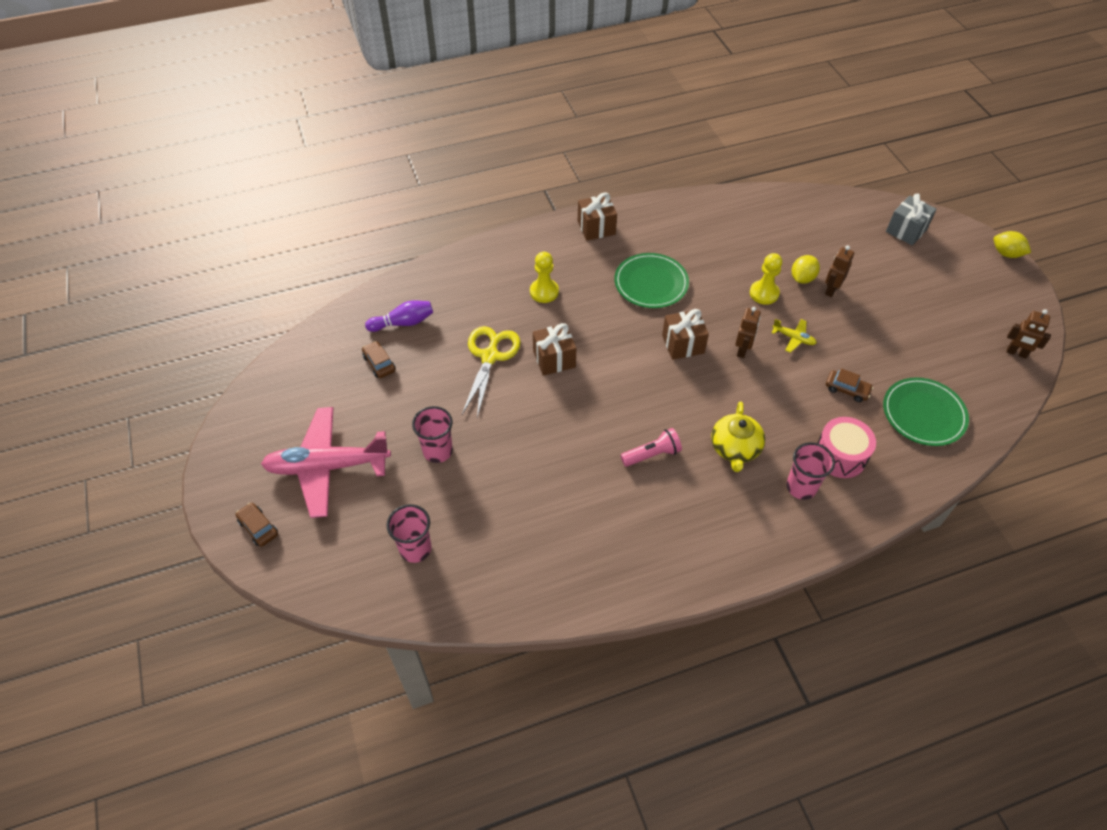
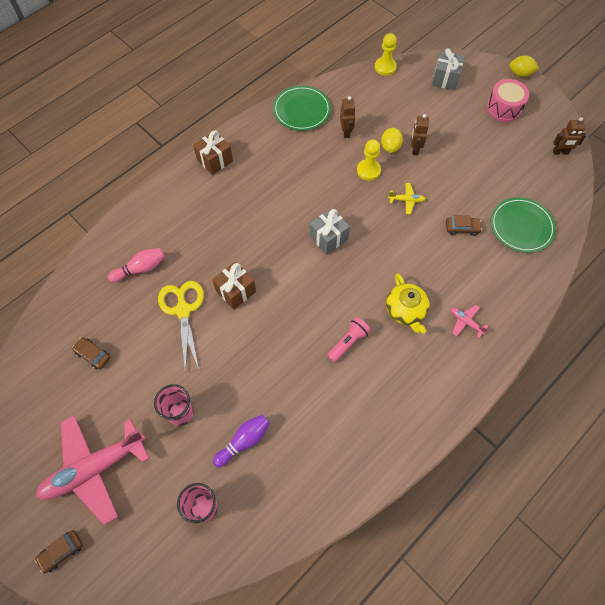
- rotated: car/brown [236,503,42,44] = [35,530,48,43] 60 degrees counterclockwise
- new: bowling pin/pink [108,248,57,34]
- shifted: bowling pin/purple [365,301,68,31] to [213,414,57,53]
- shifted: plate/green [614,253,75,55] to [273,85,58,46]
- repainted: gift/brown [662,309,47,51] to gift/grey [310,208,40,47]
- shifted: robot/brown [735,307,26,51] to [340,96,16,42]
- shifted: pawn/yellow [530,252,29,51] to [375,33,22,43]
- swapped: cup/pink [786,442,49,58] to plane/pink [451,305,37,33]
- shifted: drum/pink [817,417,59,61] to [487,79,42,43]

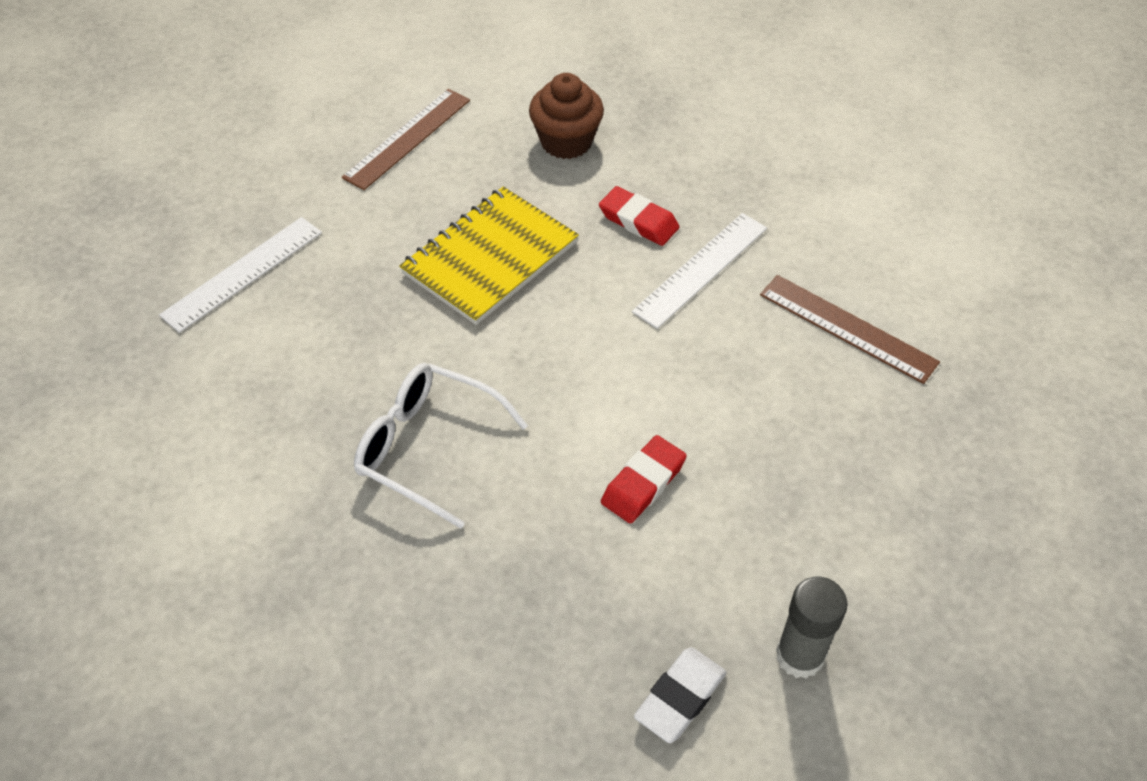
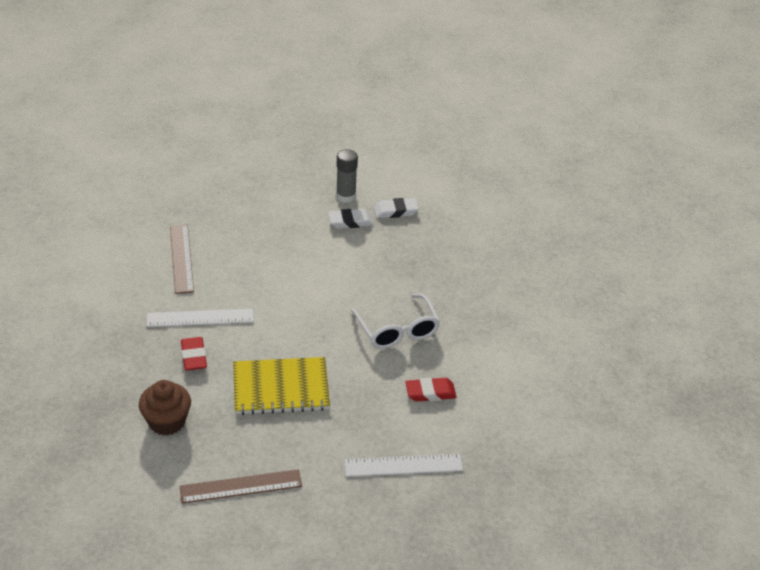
- new: eraser/white [328,209,45,20]
- shifted: eraser/red [601,435,86,89] to [405,378,52,24]

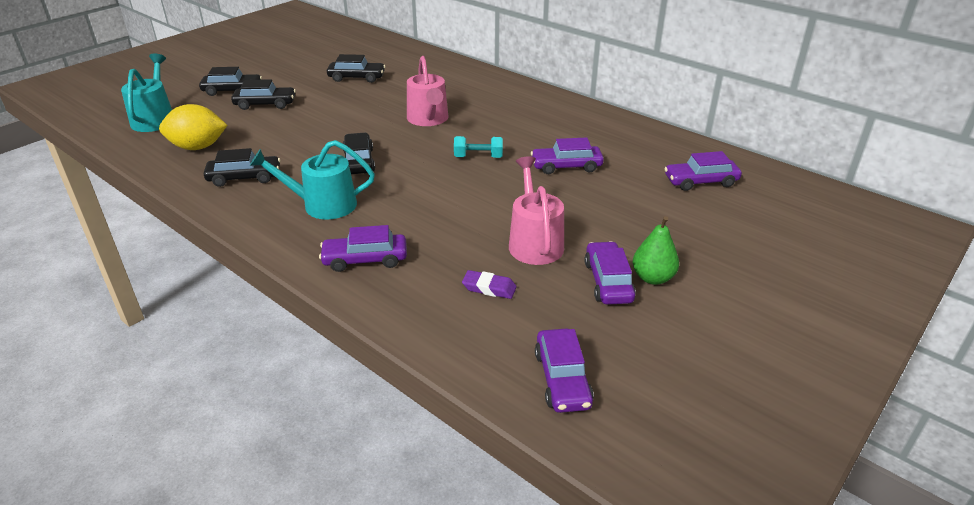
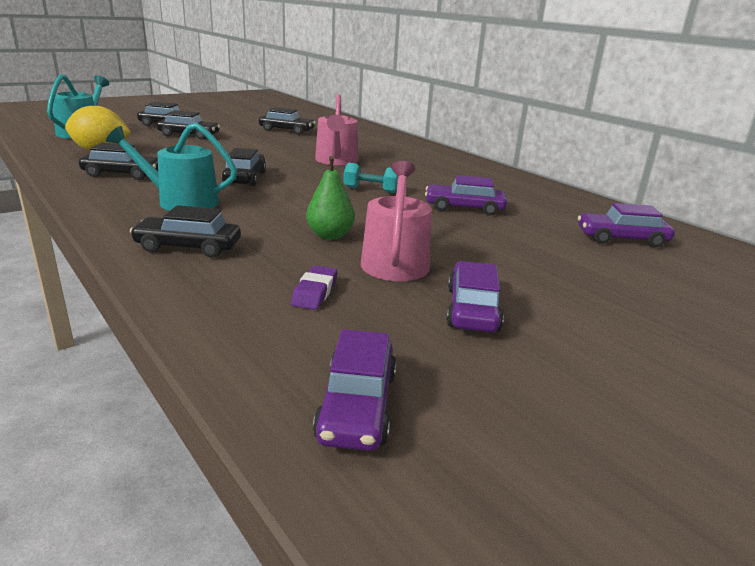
- repainted: car/purple [319,225,88,47] to car/black [130,205,111,53]
- rotated: eraser/purple [462,270,55,29] = [291,265,47,45] 75 degrees clockwise
- shifted: pear/green [633,216,46,69] to [306,156,49,84]

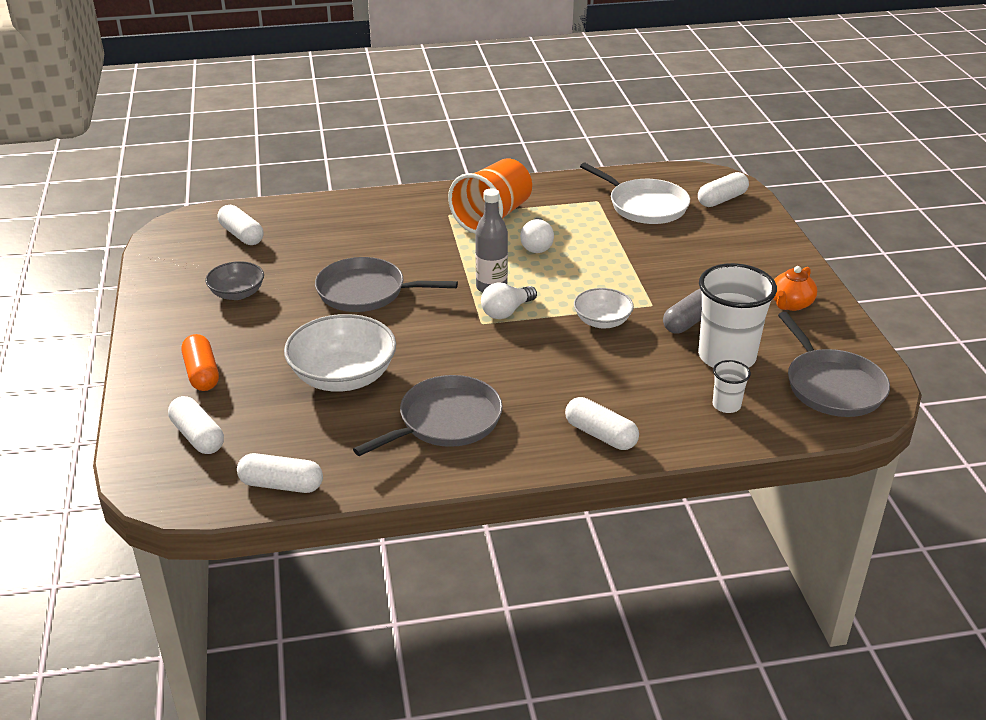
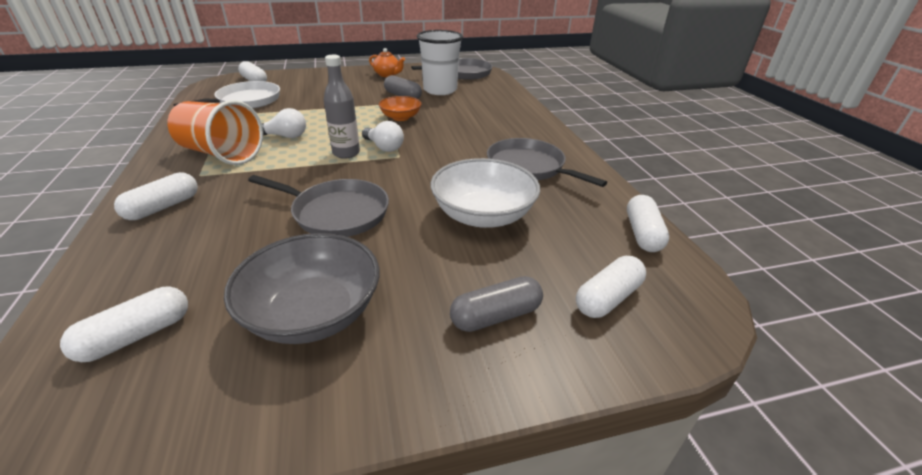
- shifted: capsule/white [565,397,74,53] to [114,172,84,48]
- scaled: bowl/grey [205,261,59,39] = [224,233,155,111] x1.73
- rotated: pan/grey [315,257,143,55] = [248,175,141,62] 75 degrees counterclockwise
- repainted: bowl/white [574,288,60,41] to bowl/orange [379,96,43,25]
- repainted: capsule/orange [182,334,37,57] to capsule/grey [450,276,93,56]
- gone: cup/white [713,360,38,53]

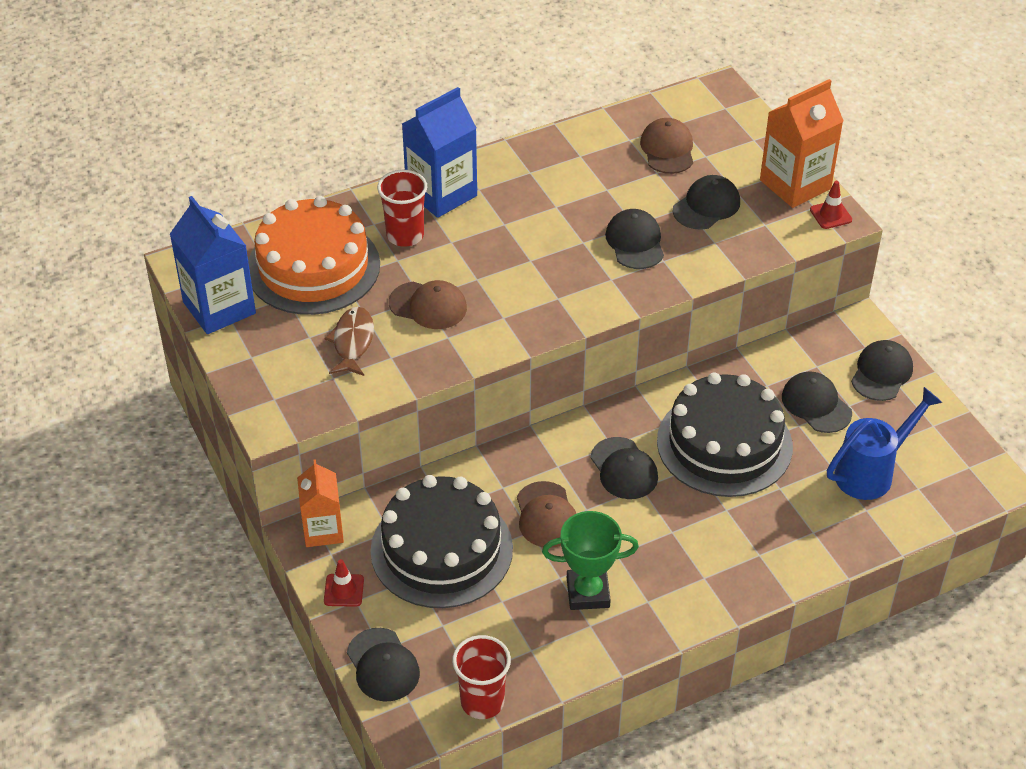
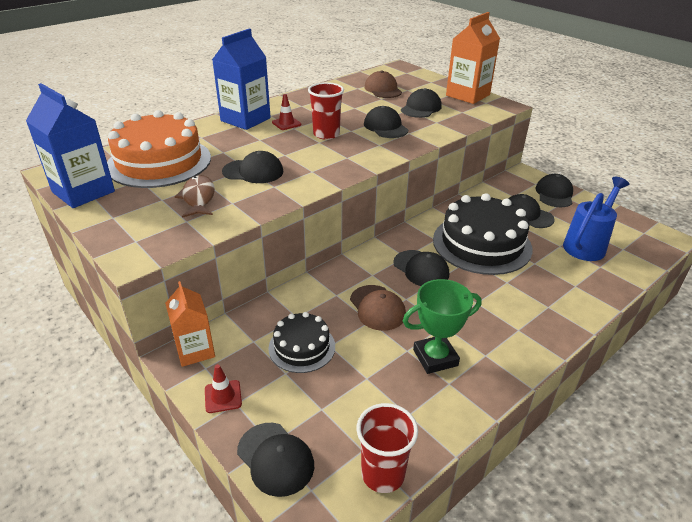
- repainted: cap/brown [389,280,78,49] to cap/black [222,151,61,32]
- scaled: cake/black [370,475,143,133] = [268,312,67,61] x0.55
- shifted: traffic cone/red [810,181,42,48] to [272,94,29,36]
- shifted: cup/red [377,170,50,77] to [308,82,36,58]

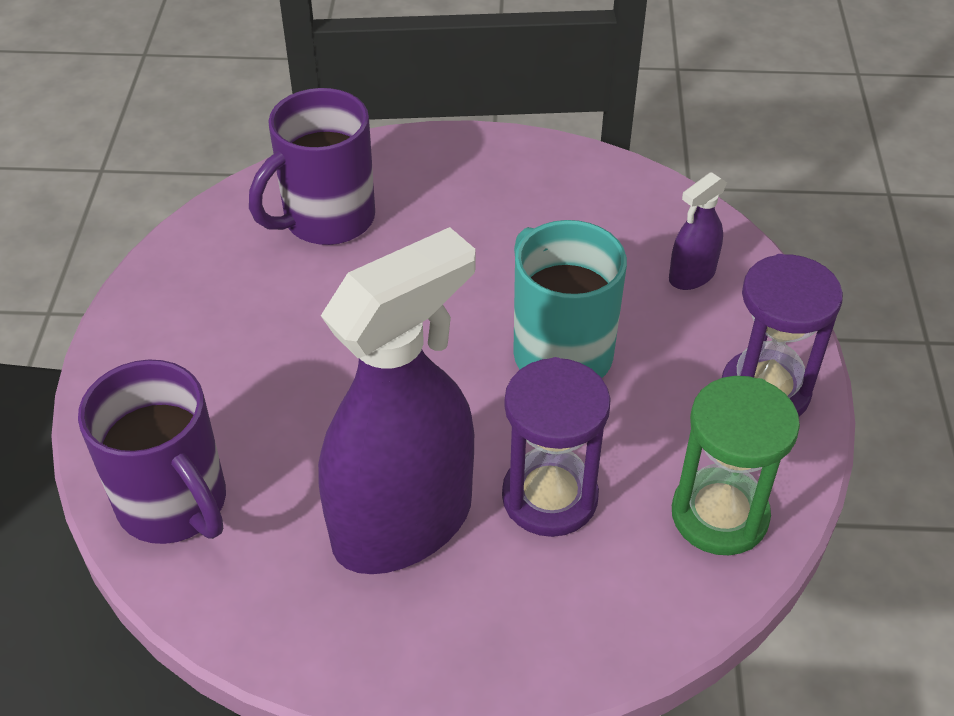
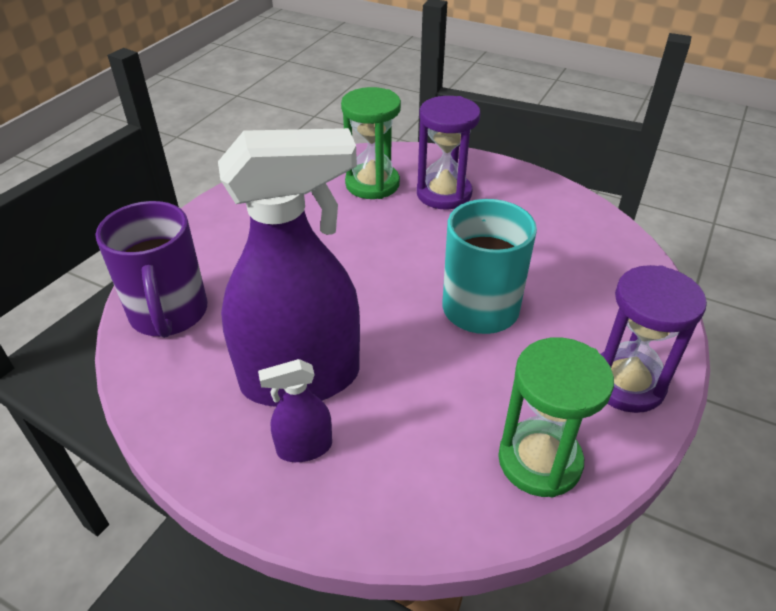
- shifted: spray bottle/purple [669,172,58,118] to [258,359,74,103]
- swapped: mug/purple [249,88,126,157] to hourglass/green [341,87,60,112]
- shifted: hourglass/purple [502,357,109,180] to [417,96,64,113]

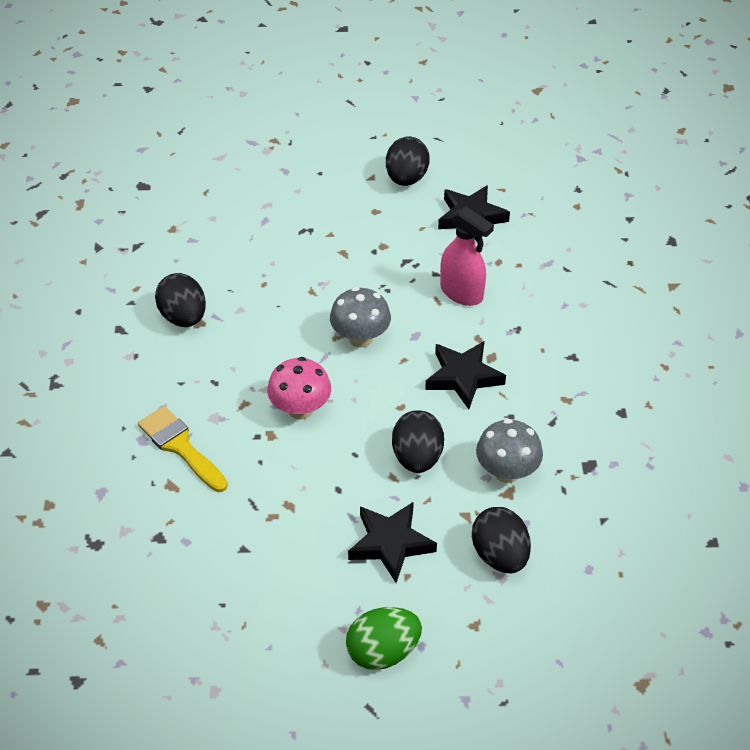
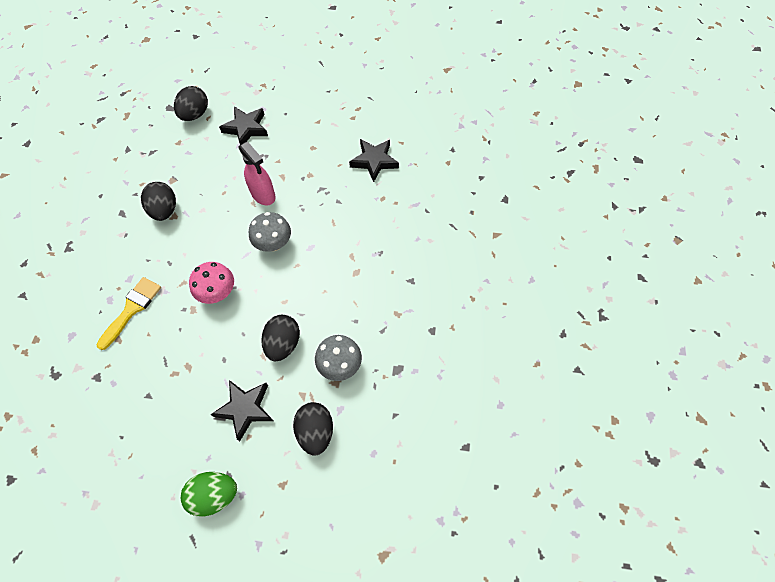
- rotated: brush/yellow [138,406,90,86] = [96,277,65,73] 60 degrees clockwise
- shifted: egg/black [386,137,44,49] to [174,86,34,35]
- shifted: star/black [425,341,81,68] to [219,106,49,39]
- shifted: spray bottle/pink [440,207,54,99] to [239,141,36,64]

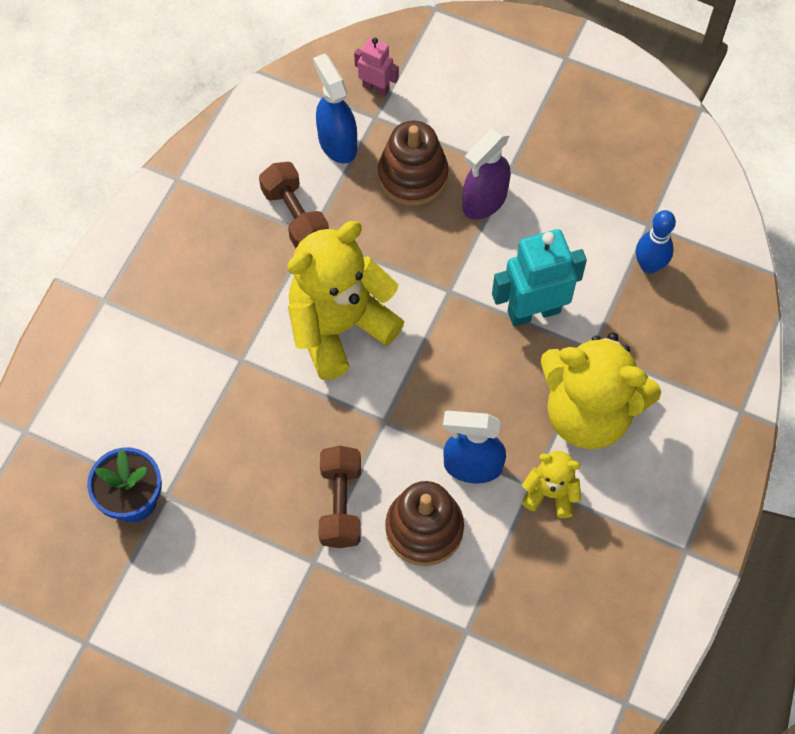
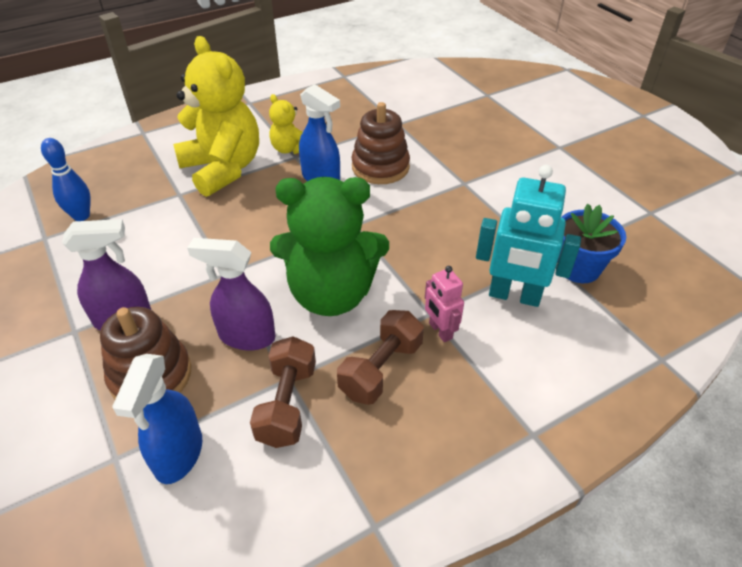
- new: spray bottle/purple [187,238,89,112]
- repainted: teddy bear/yellow [287,221,118,159] to teddy bear/green [270,177,119,139]
- shifted: dumbbell/brown [319,446,42,102] to [337,310,87,95]
- shifted: robot/pink [354,38,45,58] to [425,266,39,76]
- shifted: robot/turquoise [492,229,95,97] to [476,165,105,142]

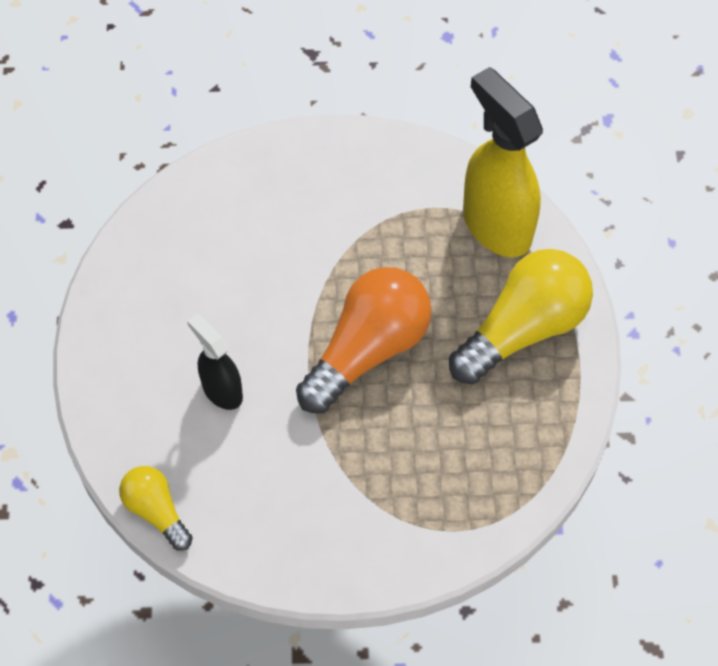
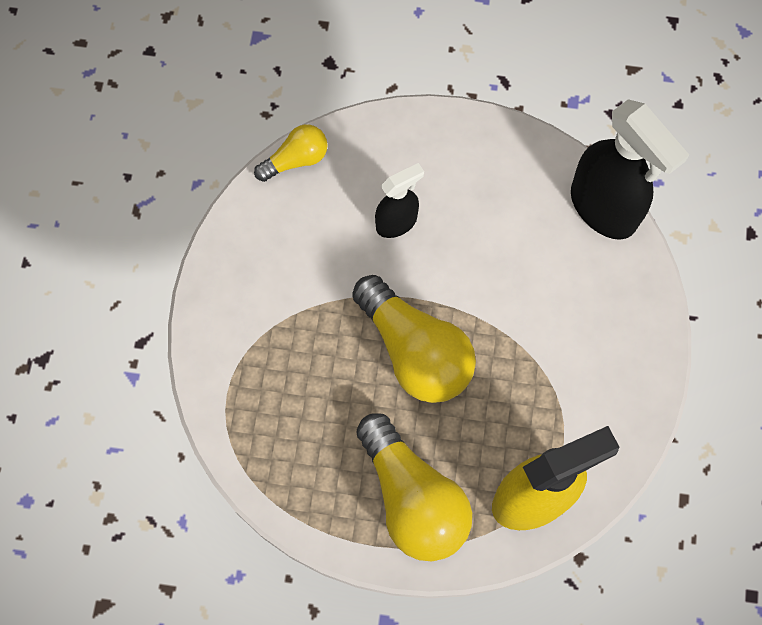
- repainted: light bulb/orange [296,267,136,146] to light bulb/yellow [352,275,124,128]
- new: spray bottle/black [571,99,118,141]

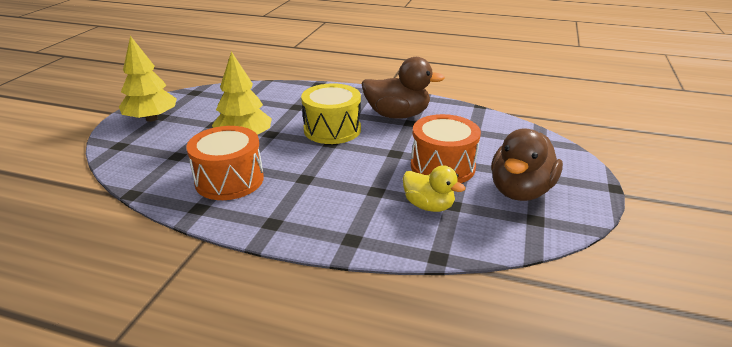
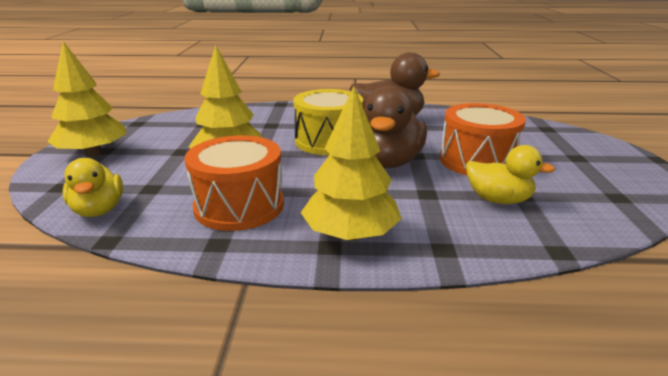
- new: duck/yellow [62,158,61,59]
- new: tree/yellow [301,86,101,155]
- shifted: duck/brown [491,129,72,72] to [364,86,63,82]

